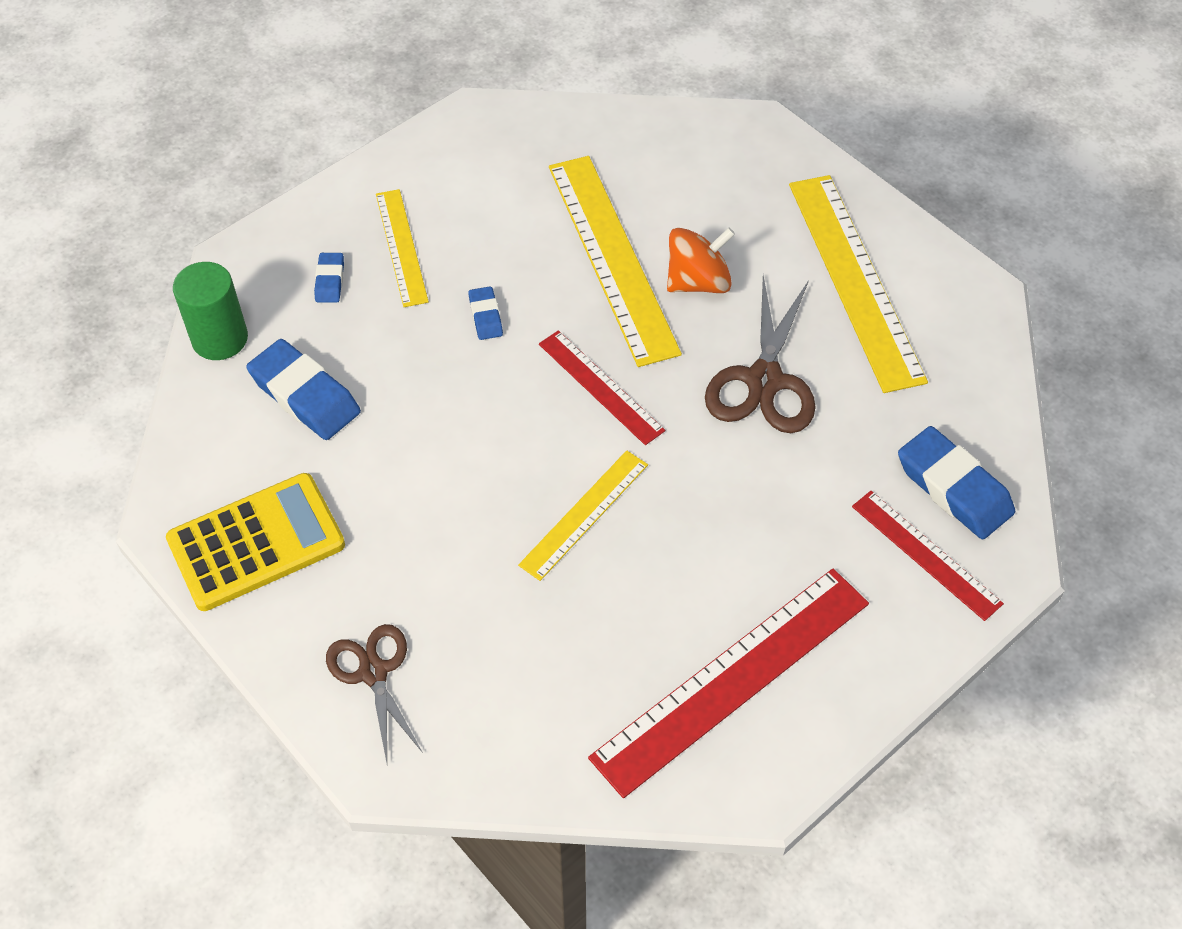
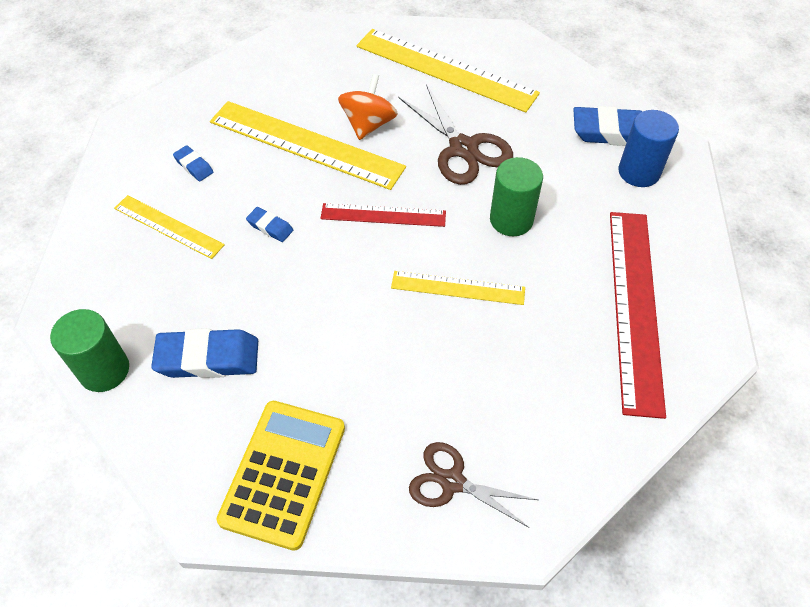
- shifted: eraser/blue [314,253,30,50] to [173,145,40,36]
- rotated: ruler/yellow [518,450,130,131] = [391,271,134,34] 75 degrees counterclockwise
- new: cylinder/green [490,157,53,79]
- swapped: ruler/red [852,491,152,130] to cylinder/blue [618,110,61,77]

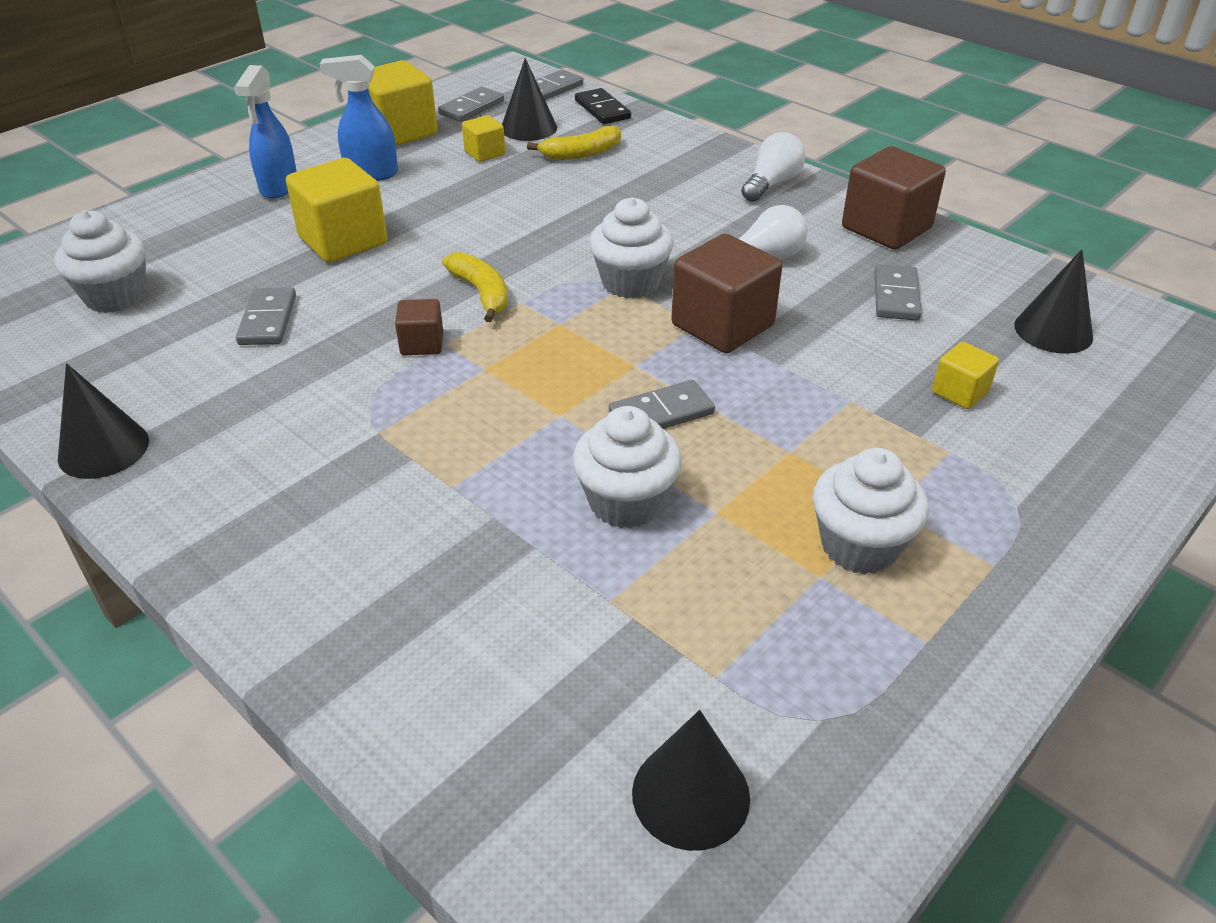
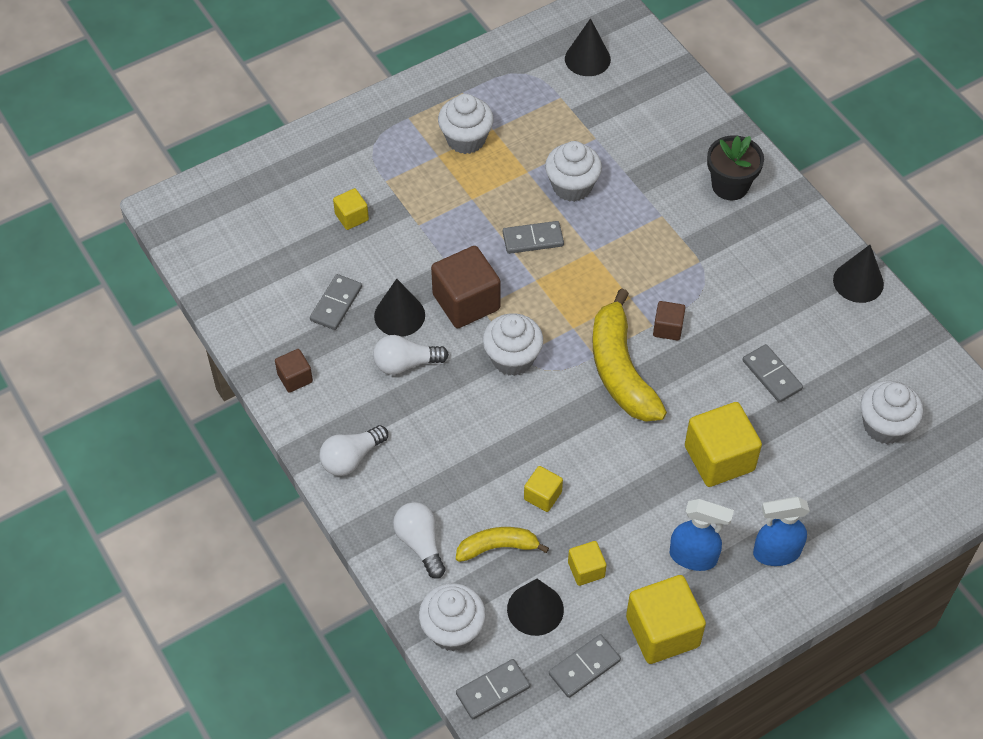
- scaled: cube/brown [842,146,104,104] = [275,349,38,44] x0.52
- shifted: cone/black [1014,249,79,105] to [374,279,51,58]
- new: light bulb/white [393,502,53,77]
- swapped: domino/black [575,88,56,36] to cupcake/white [419,583,67,68]
- new: cube/yellow [524,466,39,46]
- scaled: banana/yellow [442,252,66,70] = [593,288,74,134] x1.79
- new: flower pot/black [707,135,57,65]
- rotated: domino/grey [236,287,60,58] = [743,344,60,59] 45 degrees counterclockwise
- rotated: spray bottle/blue [234,65,63,134] = [753,497,57,69] 120 degrees counterclockwise

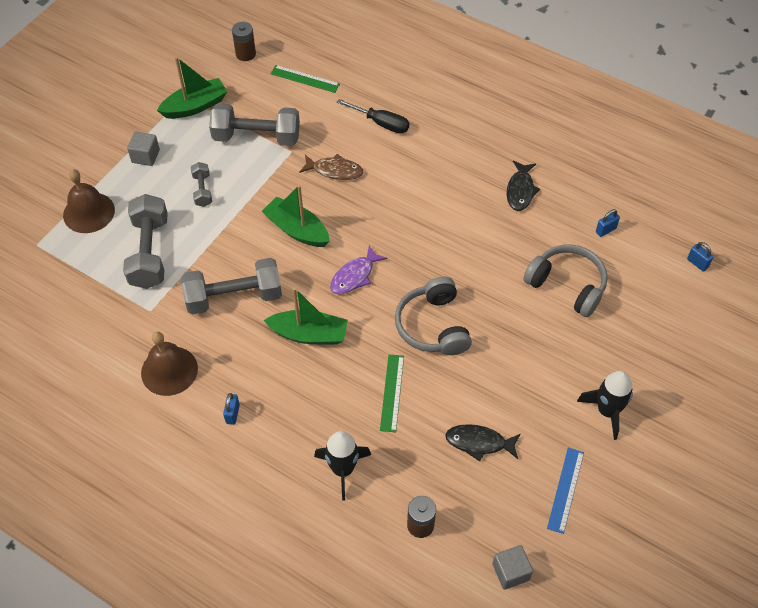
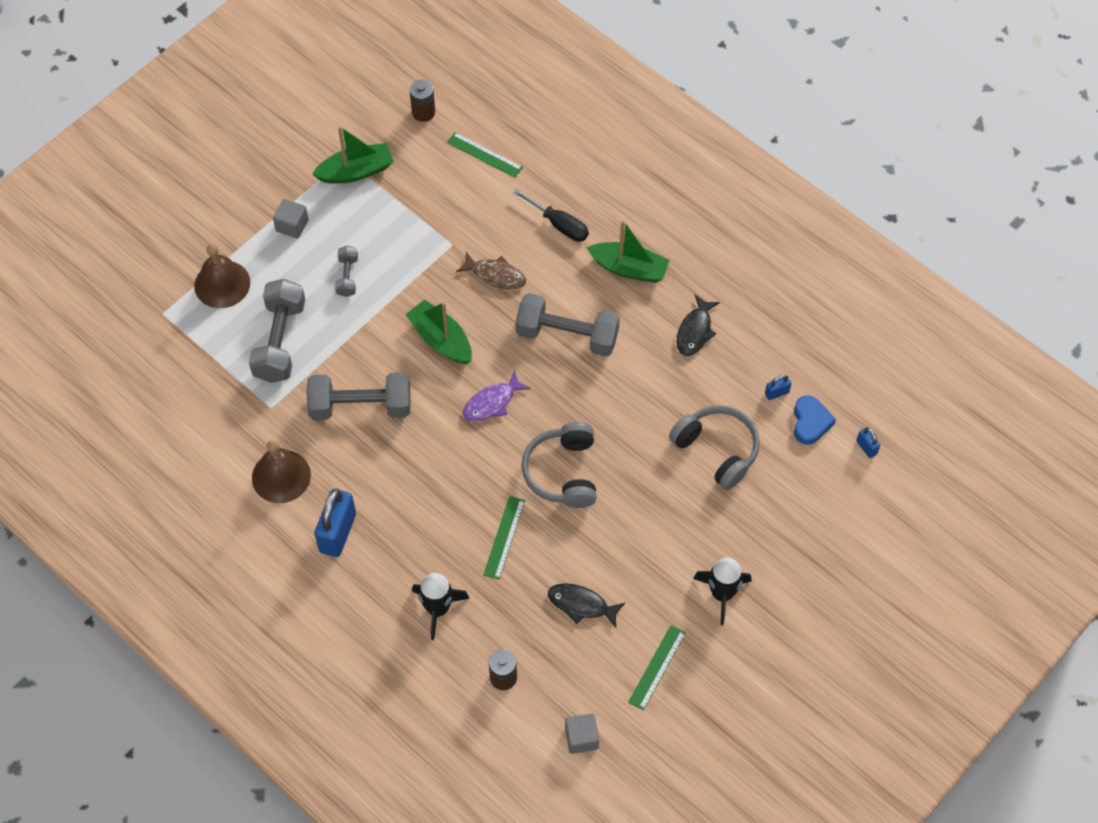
- scaled: padlock/blue [223,393,17,32] = [314,488,42,69] x2.15
- shifted: dumbbell/grey [209,103,91,43] to [515,293,105,64]
- shifted: boat/green [264,287,84,57] to [587,220,83,63]
- repainted: ruler/blue [547,448,37,86] to ruler/green [628,625,58,85]
- new: heart/blue [794,395,42,50]

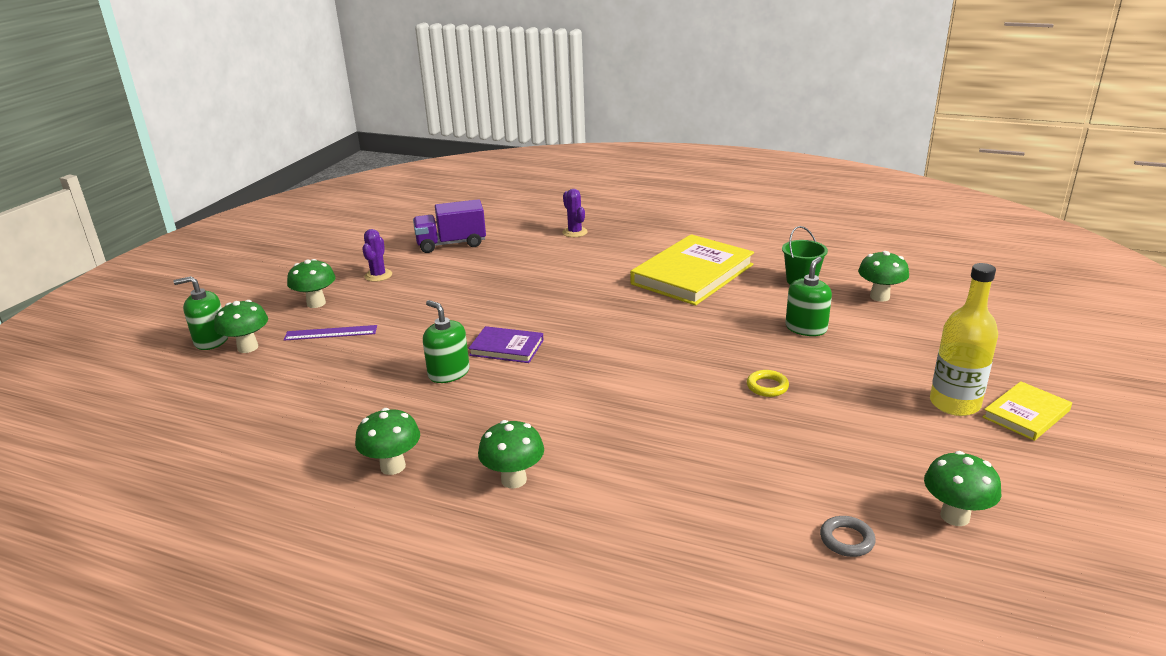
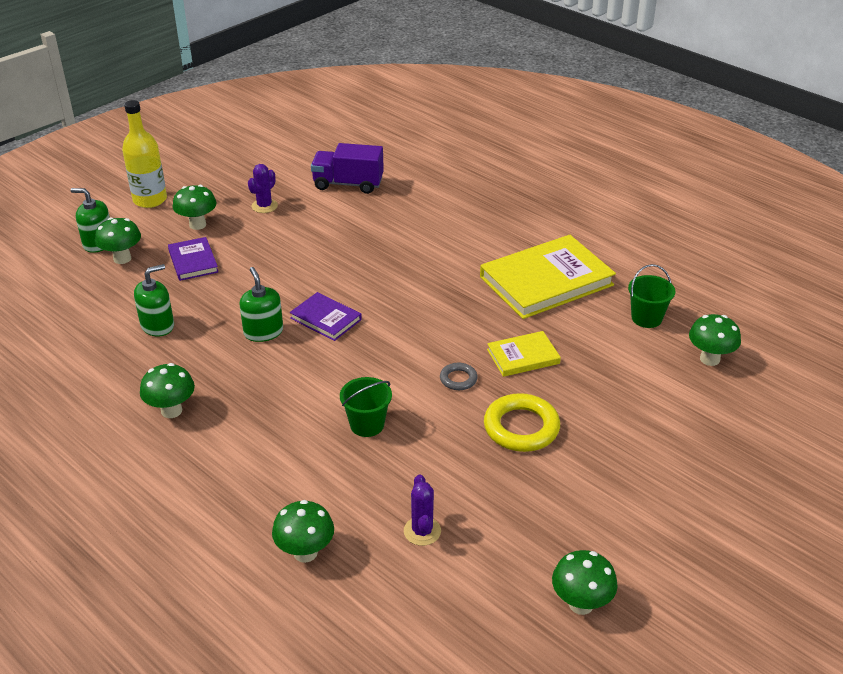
- shifted: bottle/yellow [930,263,68,153] to [122,100,45,108]
- shifted: soap dispenser/green [785,257,47,79] to [134,264,40,72]
- swapped: ruler/purple [284,325,93,16] to book/purple [168,237,50,44]
- shifted: mushroom/green [478,420,66,69] to [272,500,62,63]
- new: bucket/green [340,377,52,60]
- shifted: cactus/purple [562,189,26,48] to [404,474,37,72]
- shifted: ring/grey [820,516,56,41] to [440,363,38,27]
- scaled: ring/yellow [747,370,42,27] = [484,393,76,59] x1.92
- shifted: book/yellow [983,381,89,60] to [487,331,74,46]

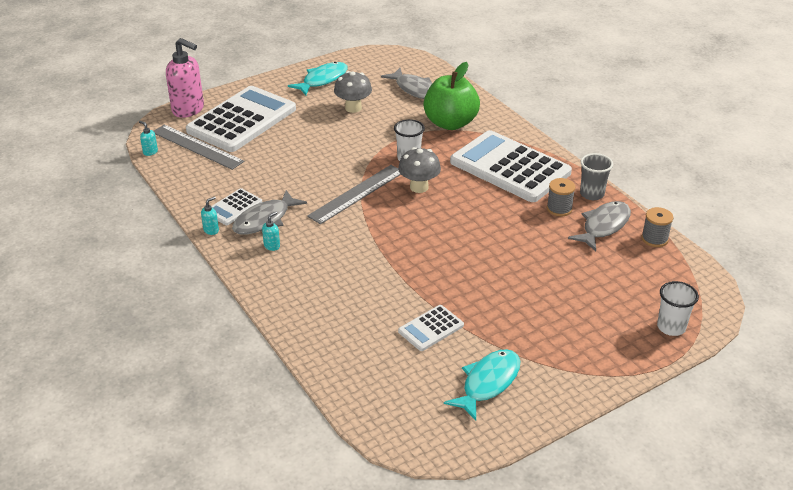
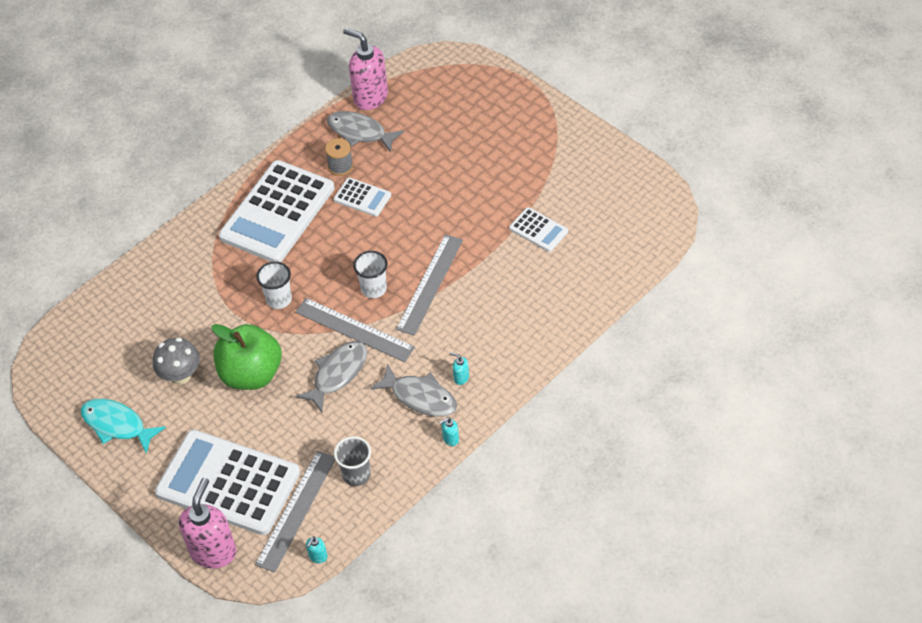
- shifted: apple/green [423,62,57,68] to [211,324,71,66]
- shifted: fish/grey [381,68,51,31] to [296,341,71,71]
- shifted: calculator/white [211,188,51,37] to [334,177,57,40]
- shifted: cup/grey [580,153,33,47] to [334,436,37,50]
- swapped: spool/grey [641,207,32,40] to soap dispenser/pink [343,28,45,82]
- shifted: cup/white [657,281,42,55] to [353,251,35,47]
- new: ruler/grey [396,234,67,102]
- rotated: soap dispenser/turquoise [201,197,18,38] = [439,417,20,29] 60 degrees counterclockwise
- gone: mushroom/grey [398,147,43,46]
- gone: fish/turquoise [444,349,76,72]

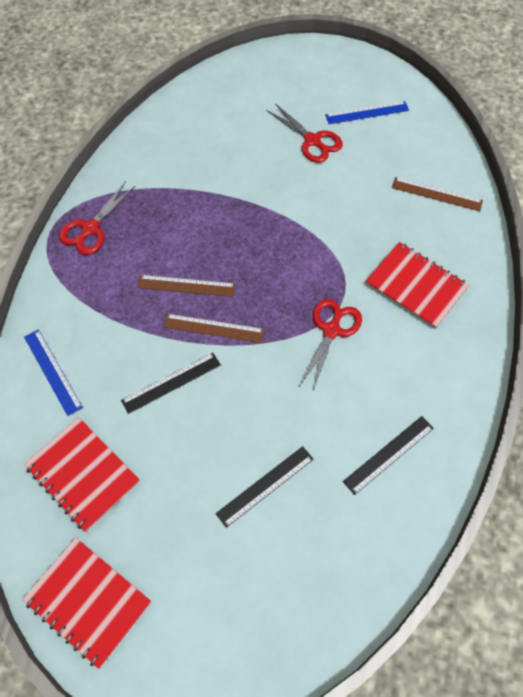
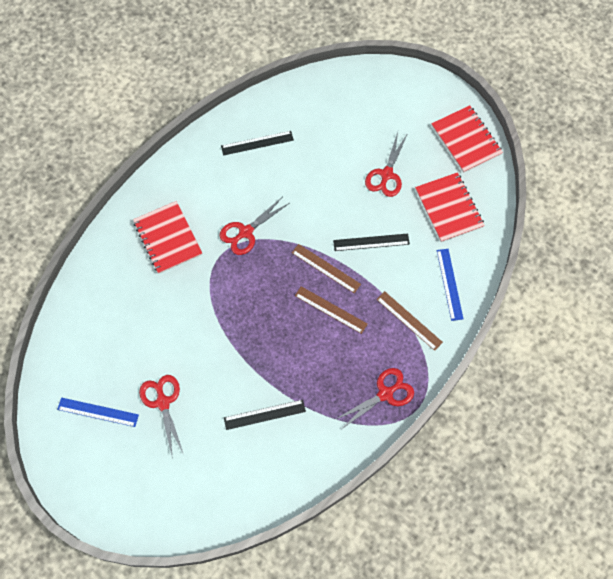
- shifted: ruler/black [216,446,98,82] to [224,400,82,30]
- new: scissors/red [365,132,43,65]
- shifted: ruler/brown [392,177,91,34] to [376,291,67,60]

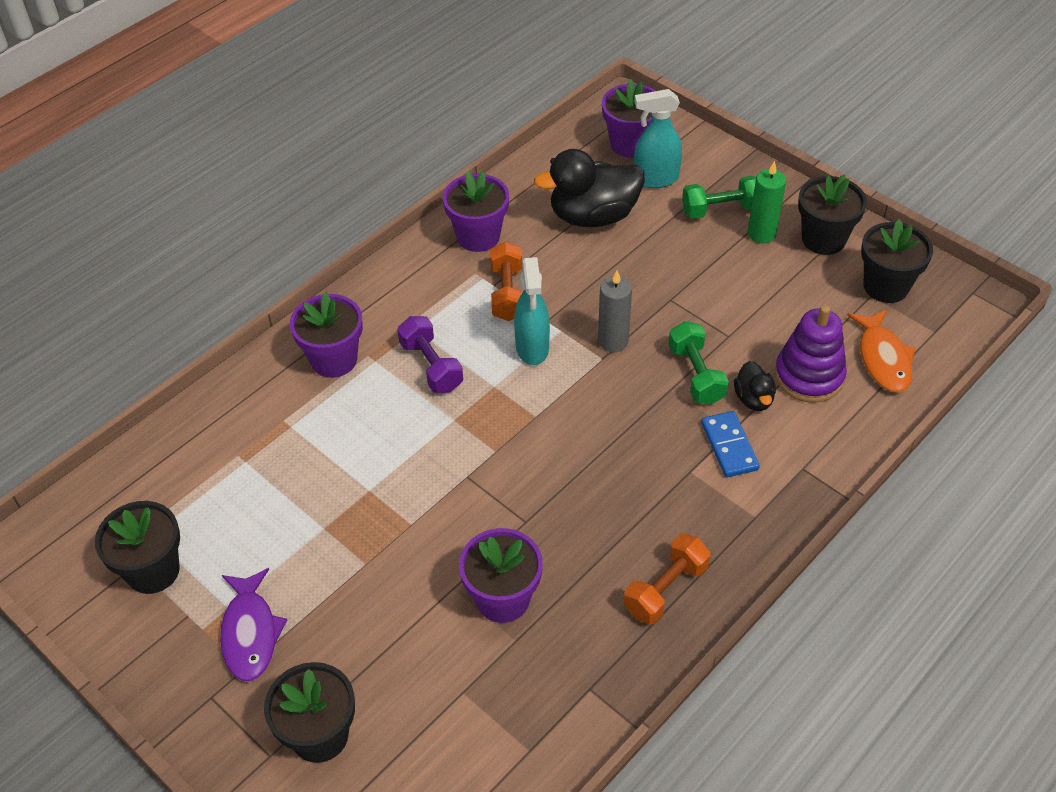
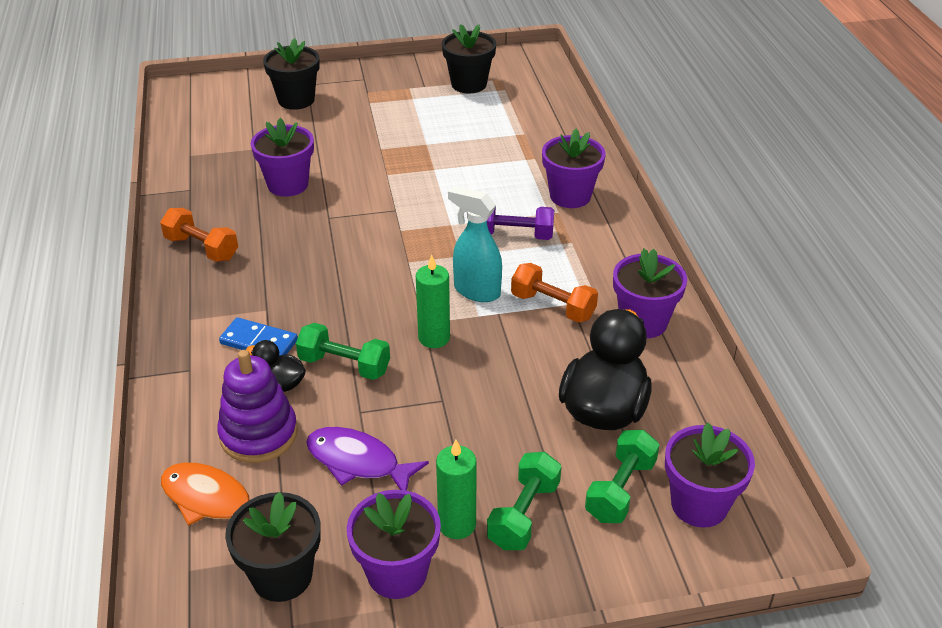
- rotated: dumbbell/orange [624,534,87,90] = [160,208,78,54] 45 degrees counterclockwise
- shifted: fish/purple [220,568,67,114] to [306,427,123,64]
- repainted: flower pot/black [798,174,69,81] to flower pot/purple [347,490,94,109]
- repainted: candle/grey [598,271,34,81] to candle/green [416,255,34,93]
- swapped: spray bottle/turquoise [634,89,48,99] to dumbbell/green [585,430,74,93]

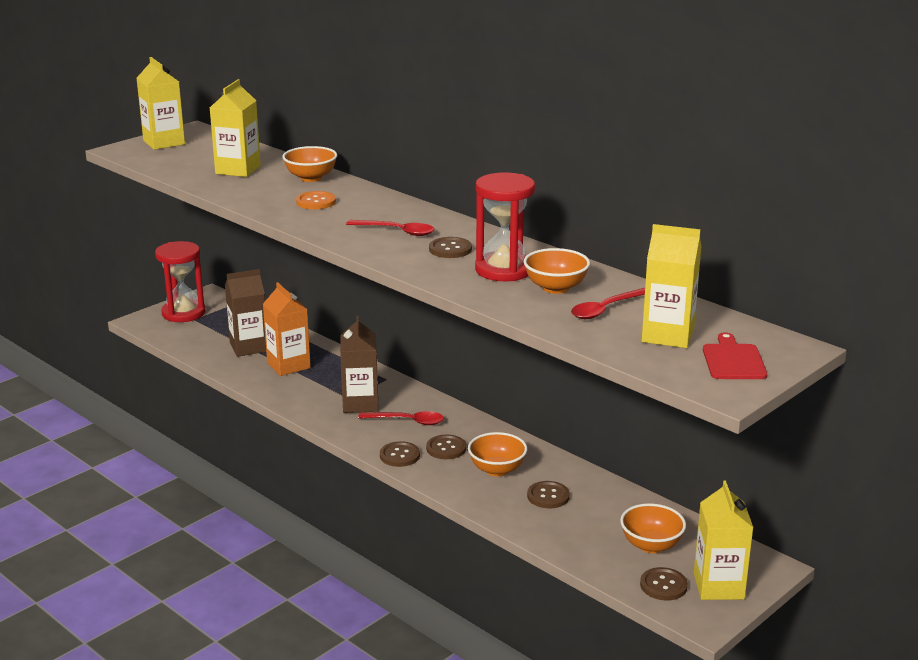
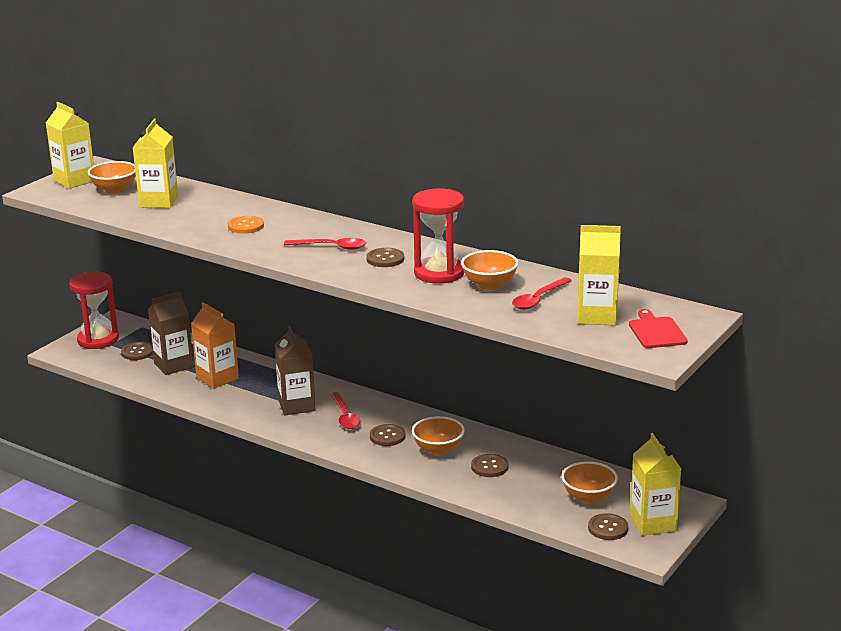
- shifted: bowl/orange [282,146,55,36] to [88,161,48,33]
- shifted: button/brown [380,441,40,26] to [121,342,32,18]
- rotated: spoon/red [358,411,86,14] = [330,392,30,37] 75 degrees clockwise

